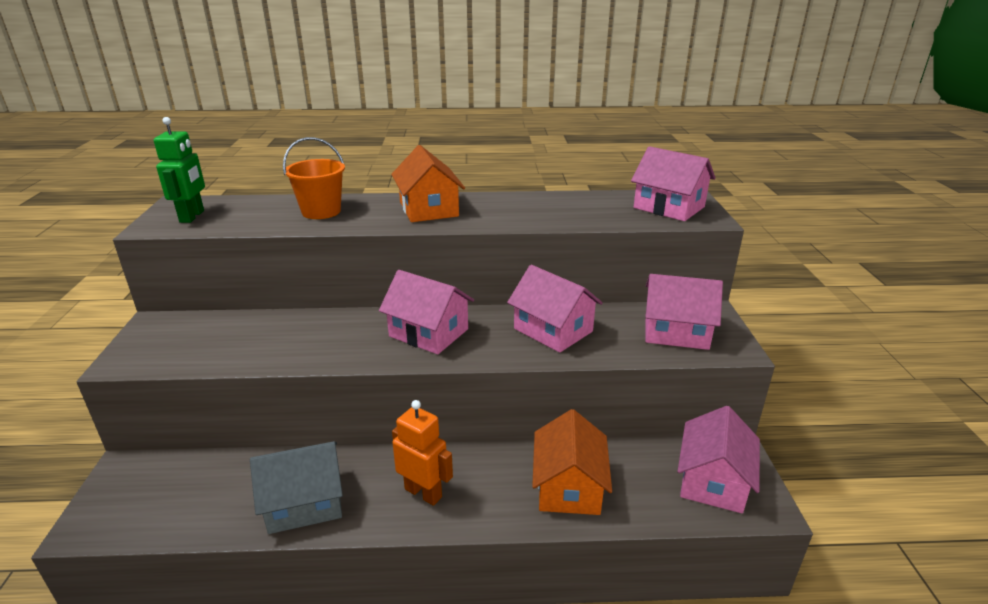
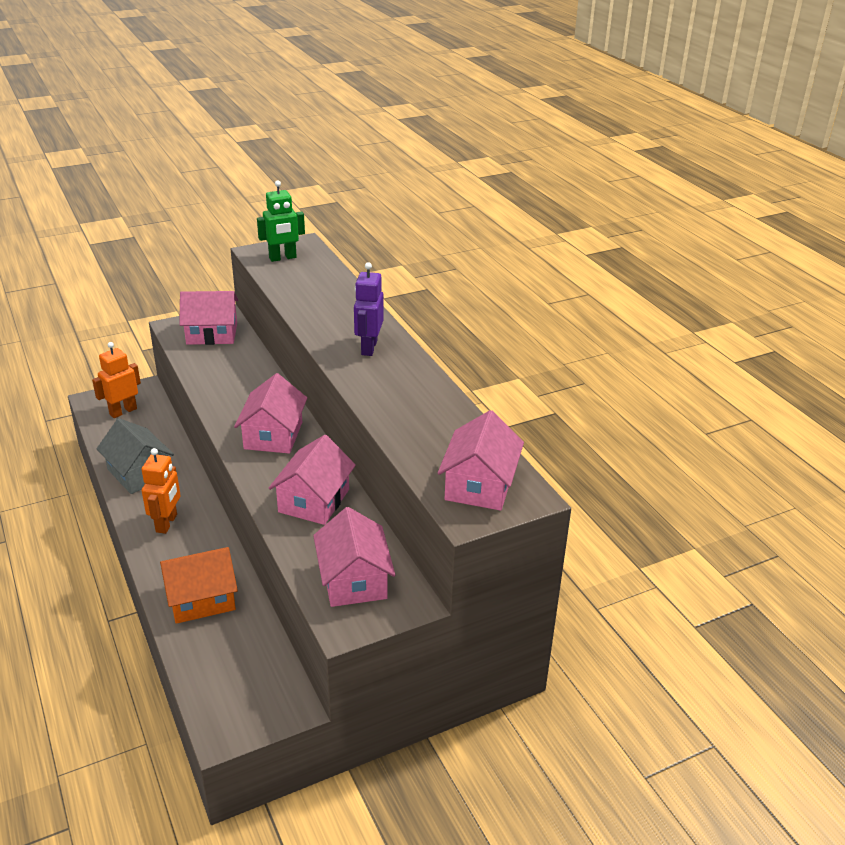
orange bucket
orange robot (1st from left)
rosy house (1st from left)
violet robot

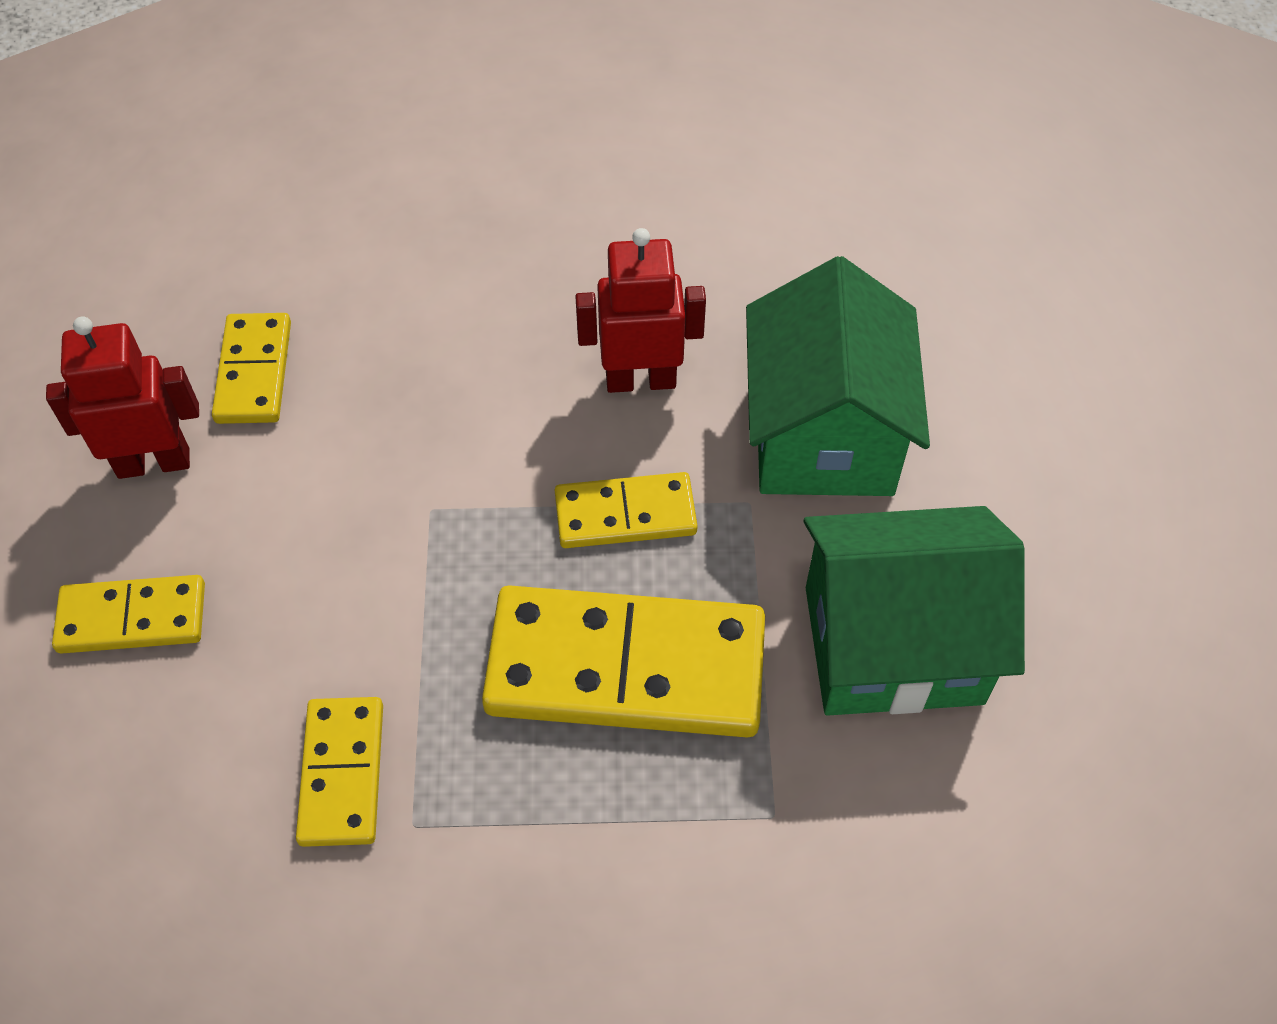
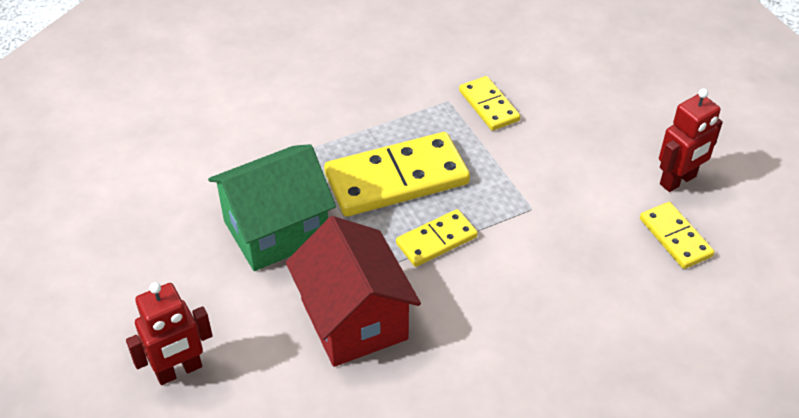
golden domino (1st from left in the first image)
crimson robot (1st from left)
crimson house

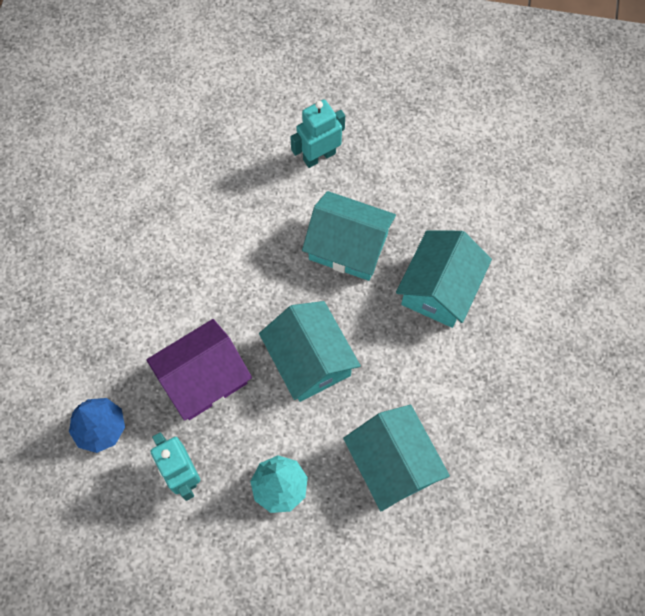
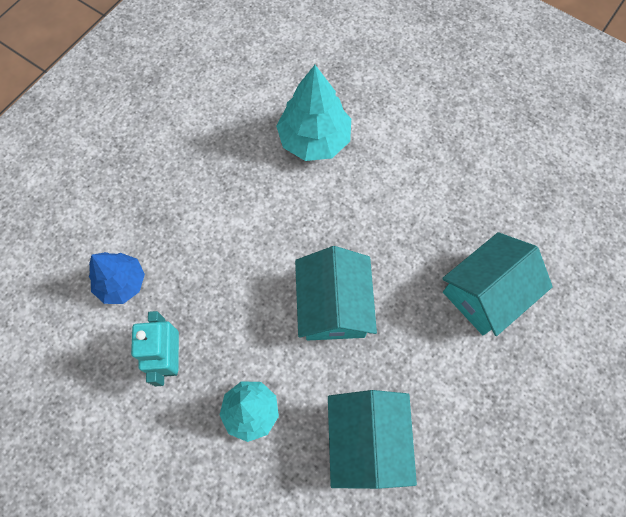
violet house
teal robot (2nd from left in the first image)
teal house (2nd from left in the first image)
teal toy tree (2nd from left)

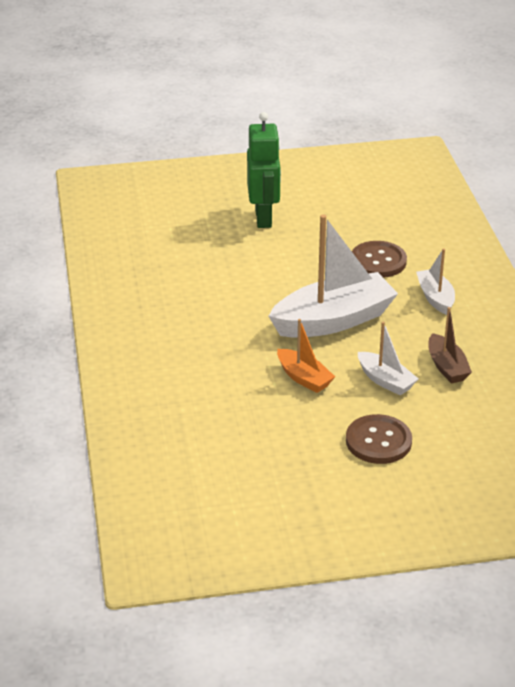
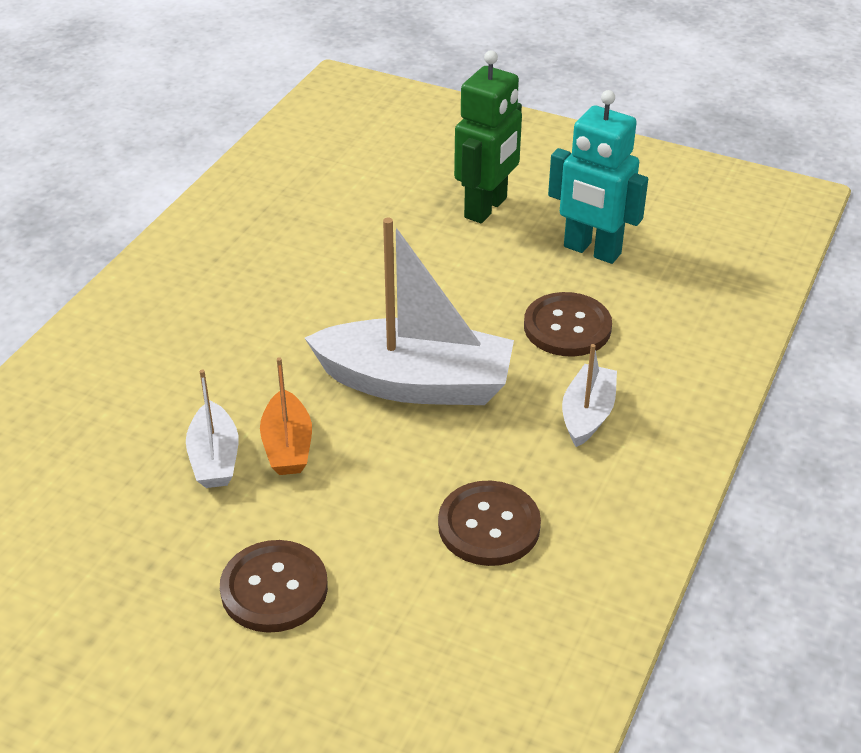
teal robot
snow-white boat (1st from left)
russet shirt button (2nd from left)

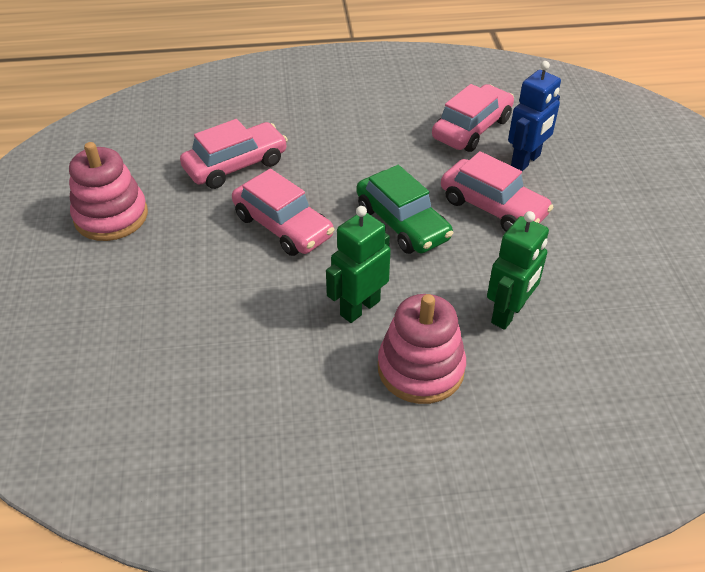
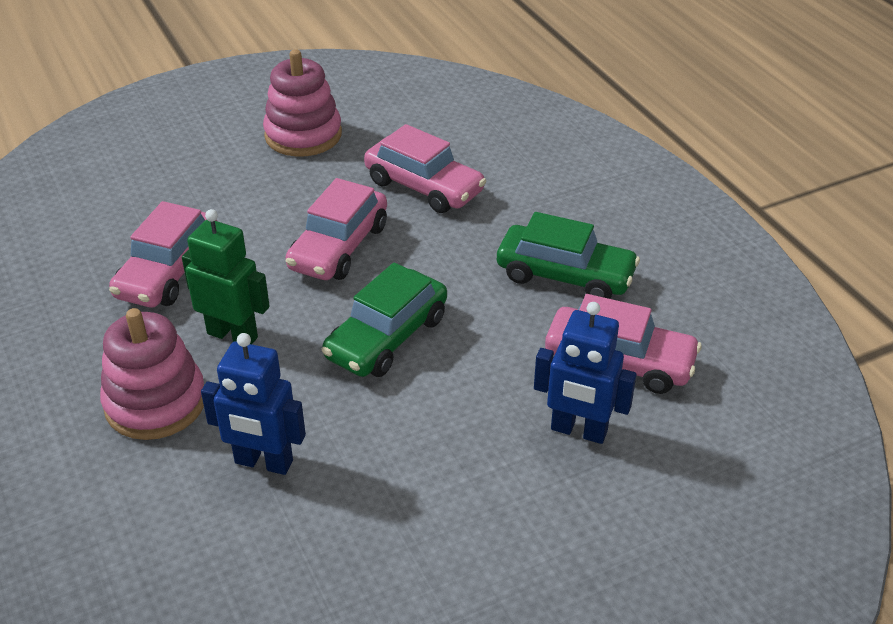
leaf-green automobile (2nd from left)
rosy automobile (1st from left)
blue robot (1st from left)

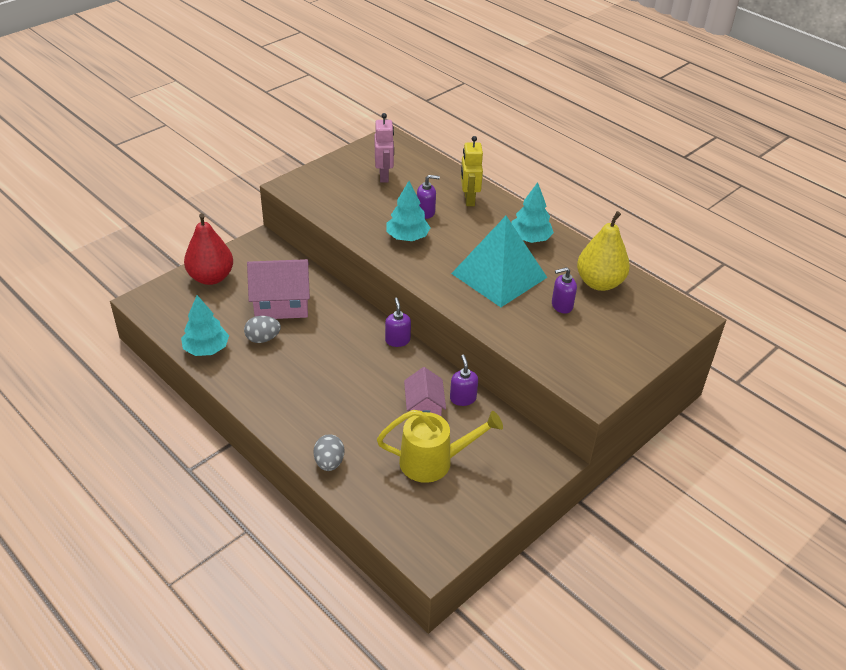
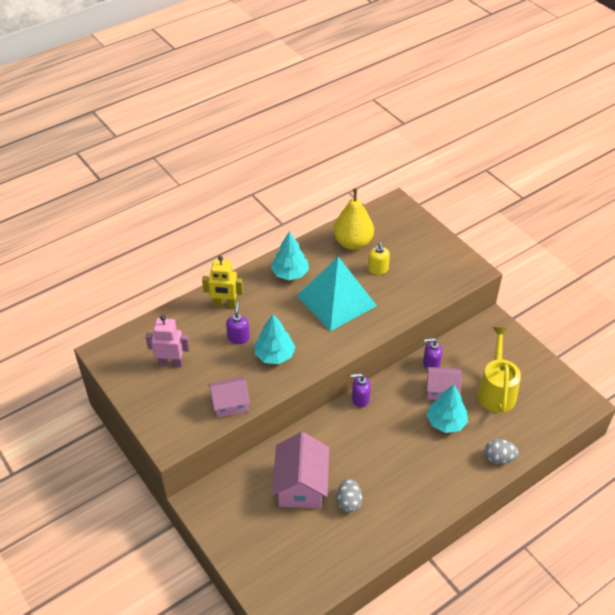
crimson pear fruit
rosy house (1st from left)
teal toy tree (3rd from left)
golden soap dispenser

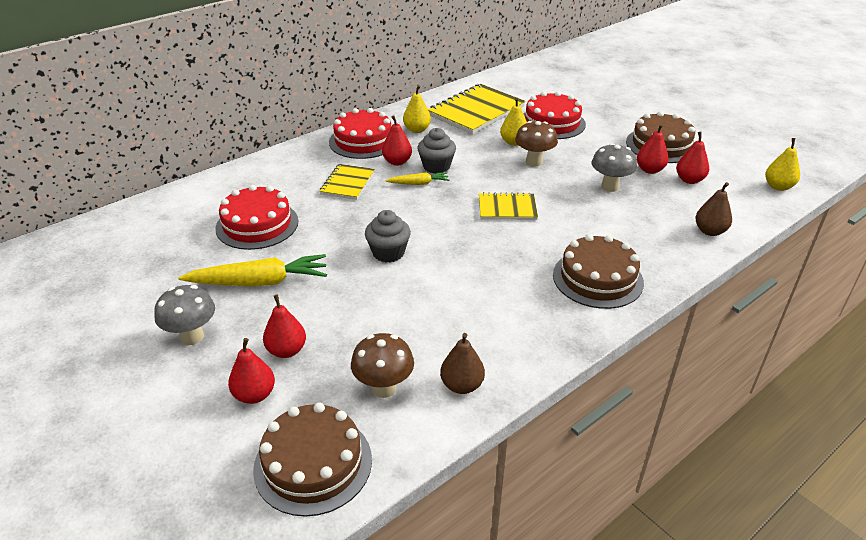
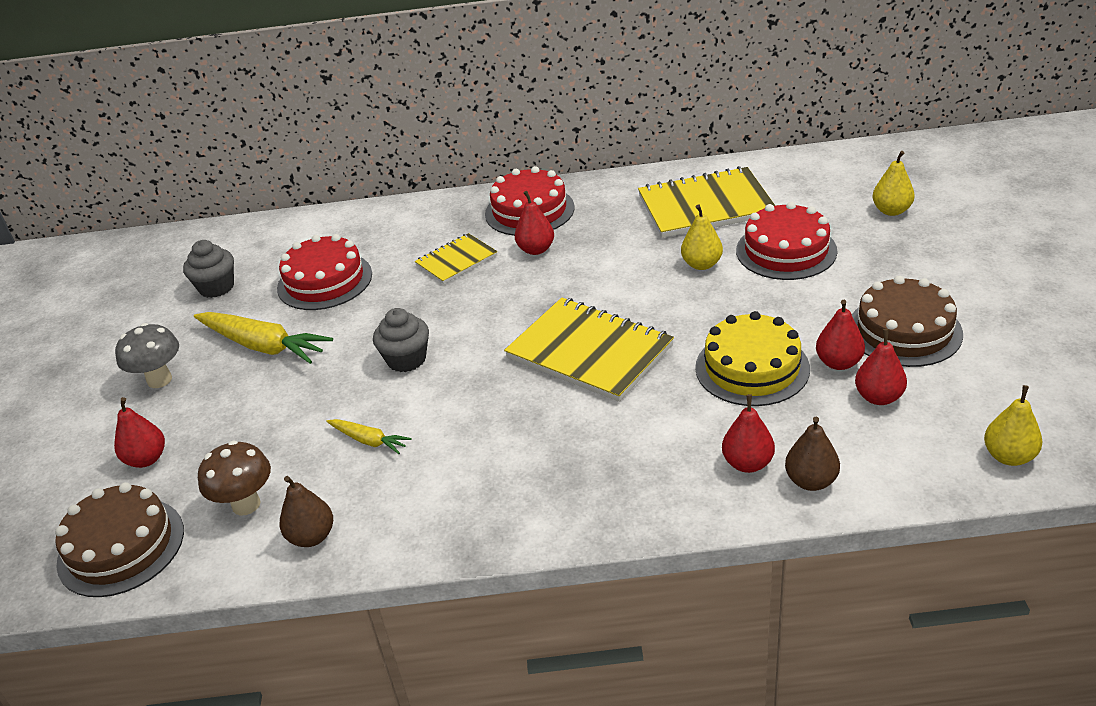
russet mushroom (2nd from left in the first image)
russet cake (2nd from left in the first image)
crimson pear fruit (3rd from left)
golden toy carrot (2nd from left)
golden pear fruit (2nd from left)
gray cupcake (1st from left)
golden cake
golden notepad (2nd from left)

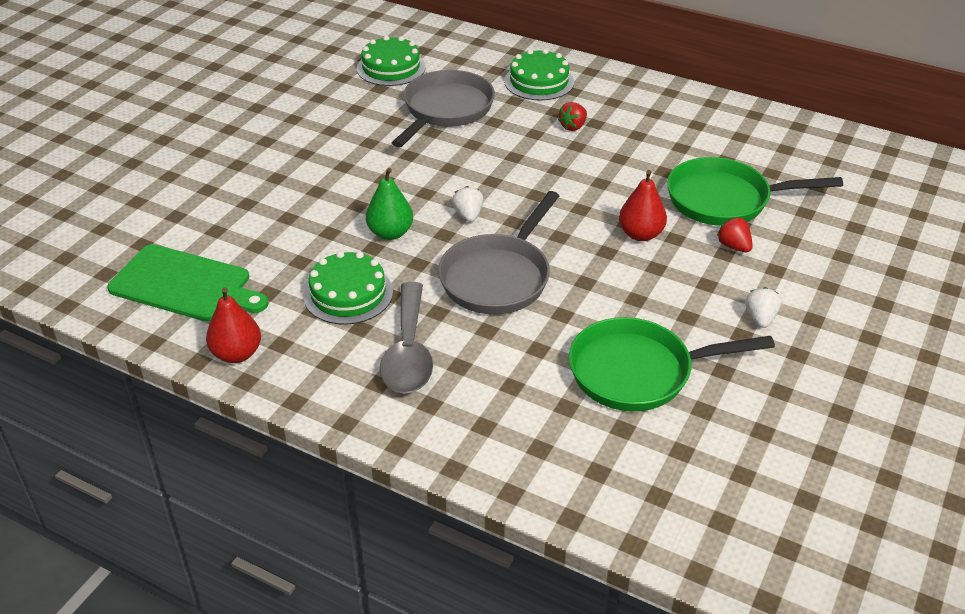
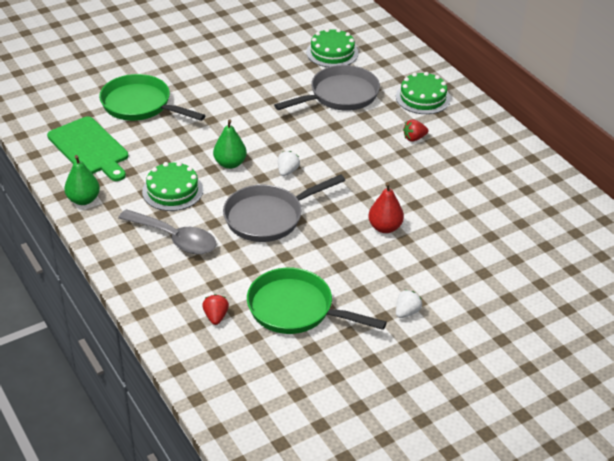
leaf-green skillet (1st from left)
crimson toy strawberry (1st from left)
leaf-green pear fruit (1st from left)
gray teaspoon

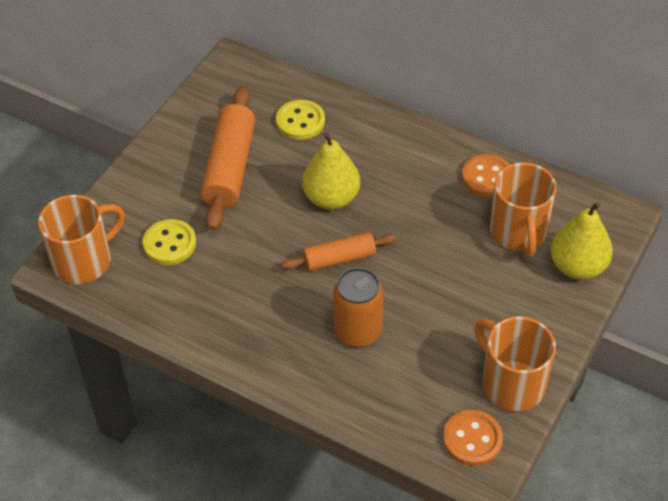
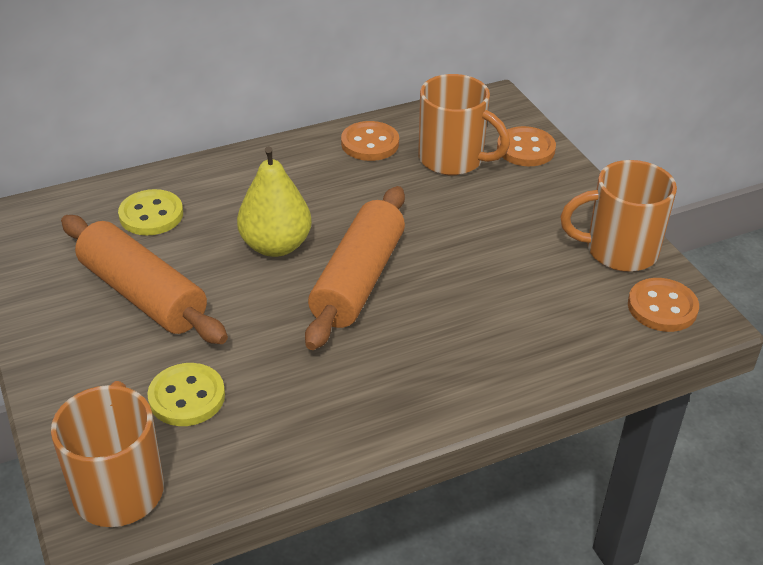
orange tin
orange shirt button (2nd from left)
orange rolling pin (2nd from left)

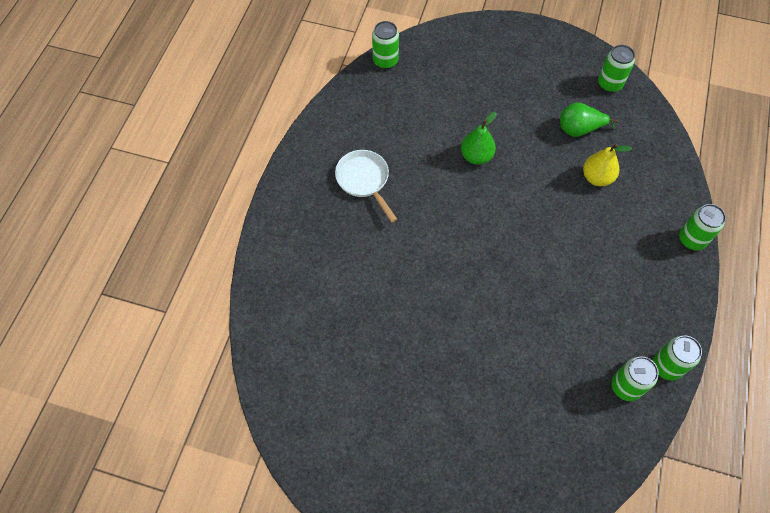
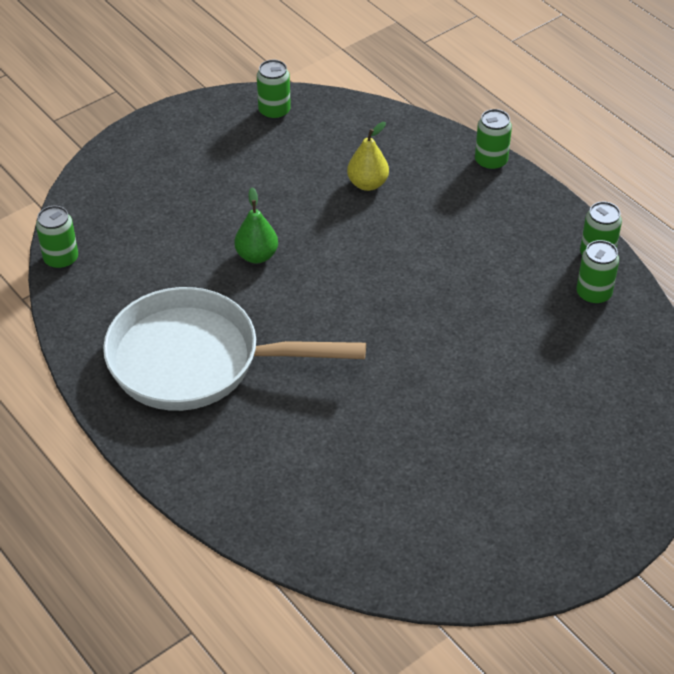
leaf-green pear fruit (2nd from left in the first image)
snow-white skillet

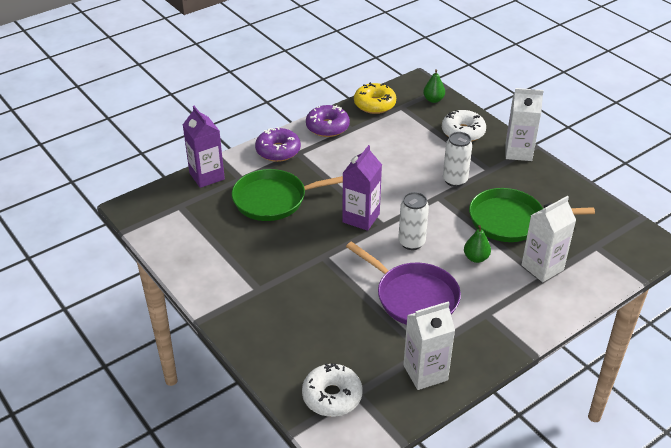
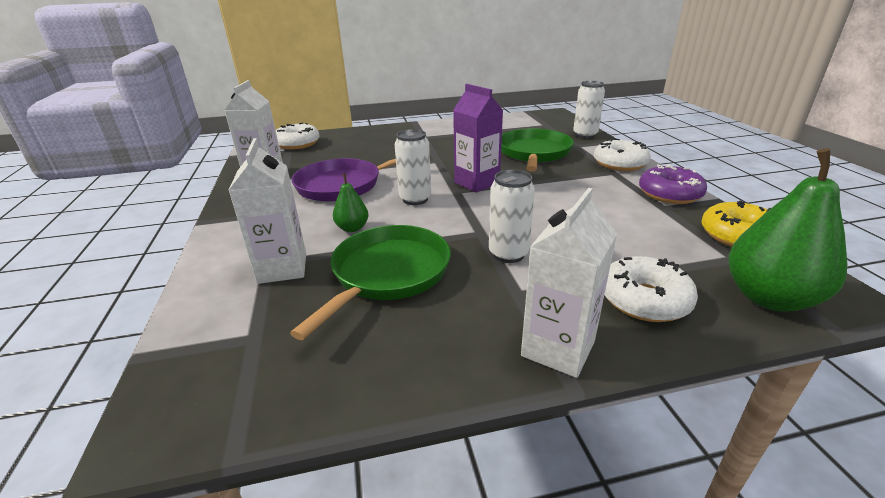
snow-white tin (3rd from left)
snow-white glazed donut (2nd from left)
leaf-green pear fruit (2nd from left)

